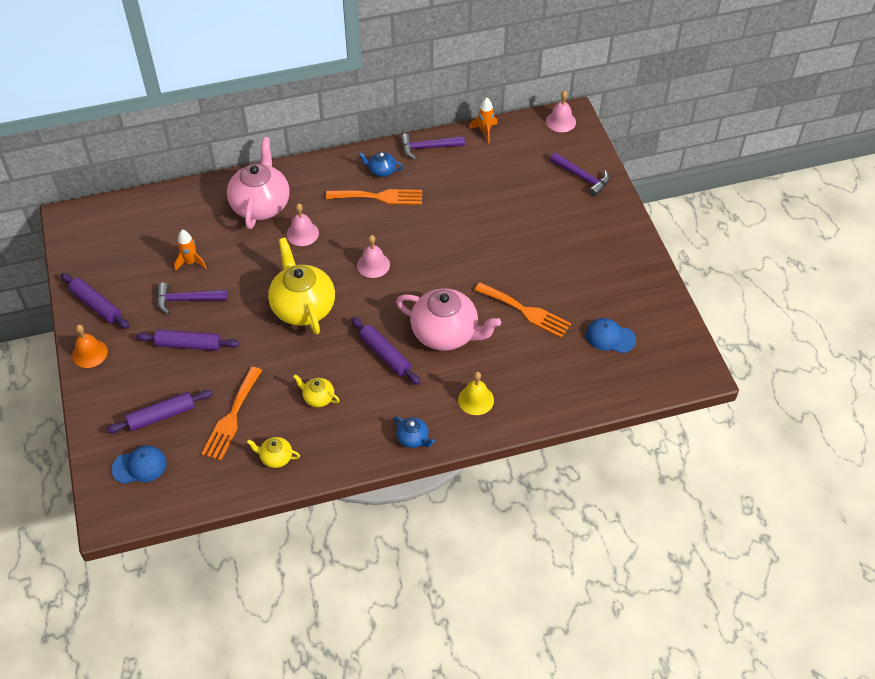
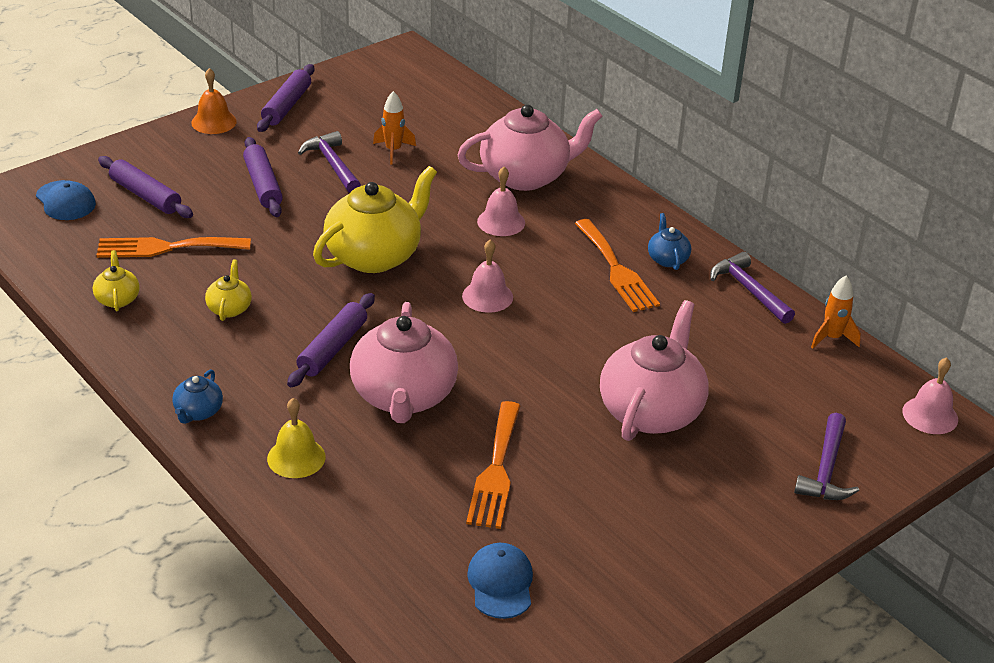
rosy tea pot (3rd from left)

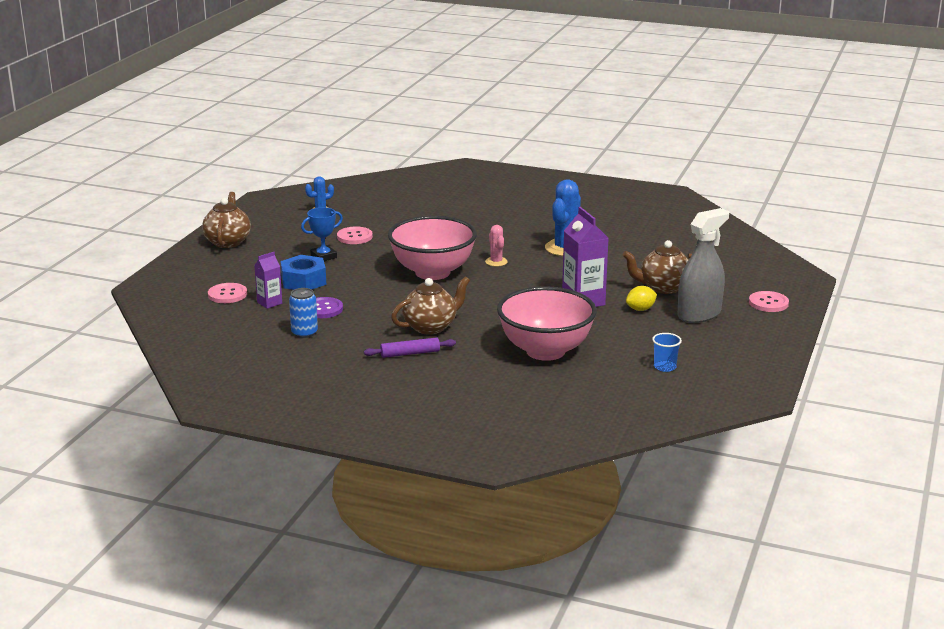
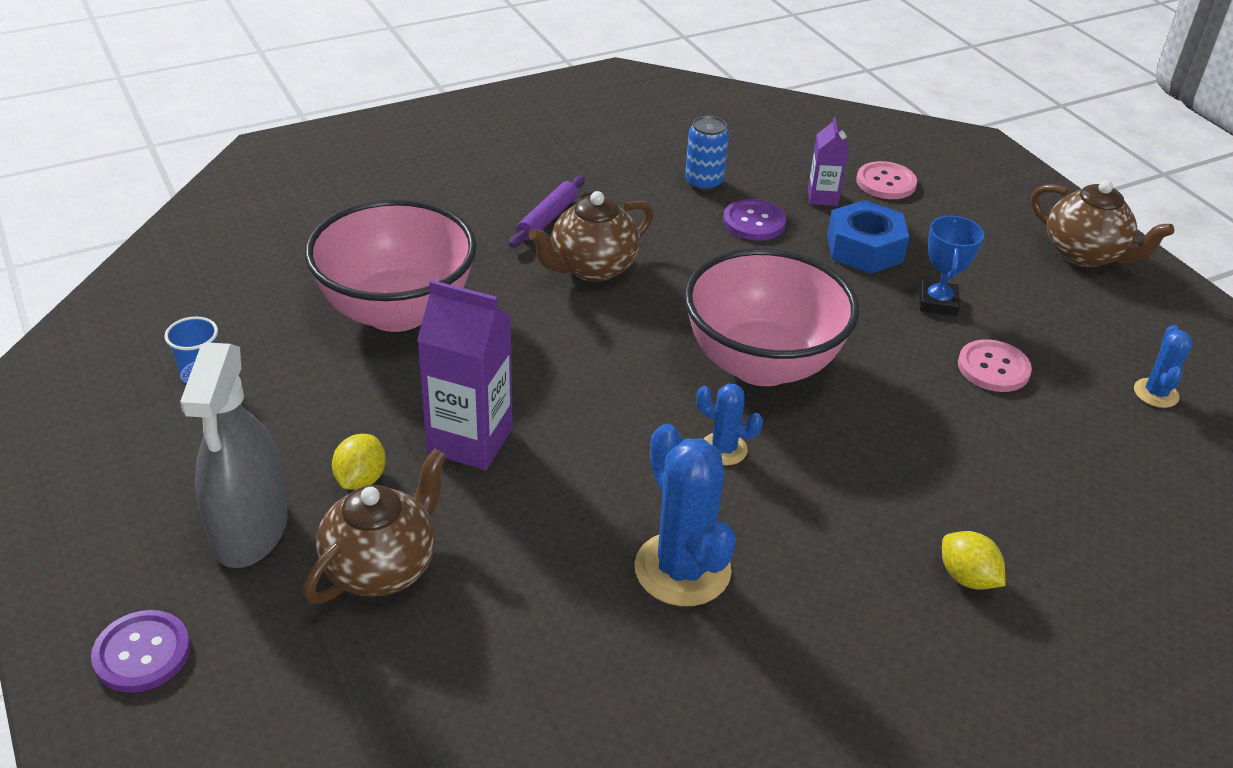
golden toy lemon (2nd from left)
blue saguaro cactus (2nd from left)
violet shirt button (1st from left)
russet tea pot (2nd from left)

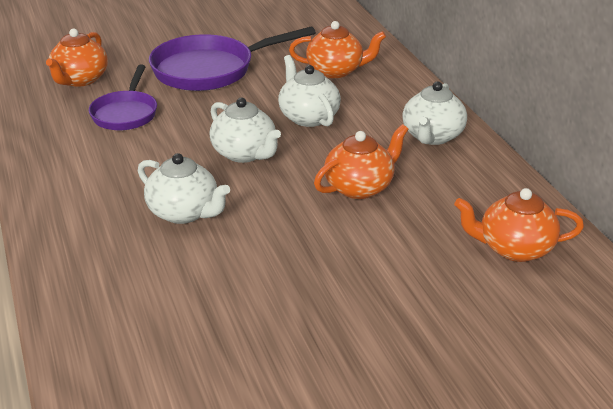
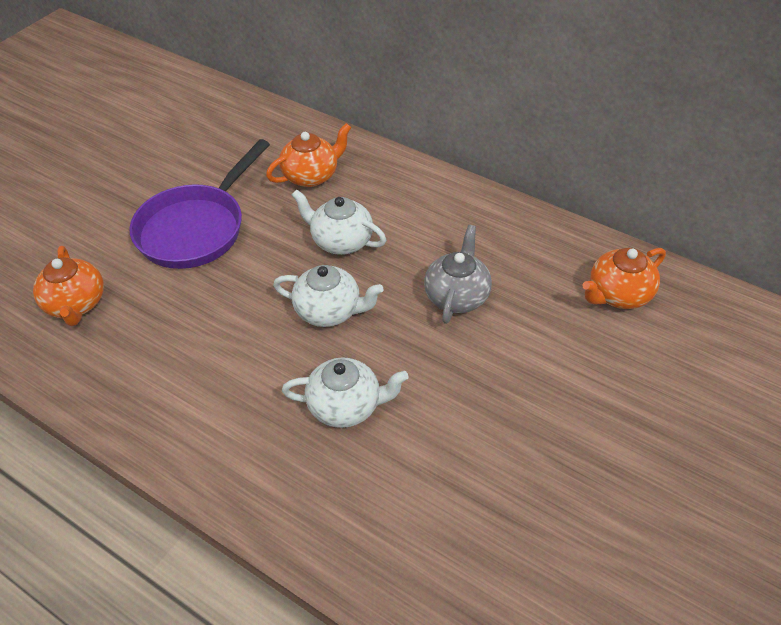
violet skillet (1st from left in the first image)
snow-white tea pot (4th from left in the first image)
gray tea pot

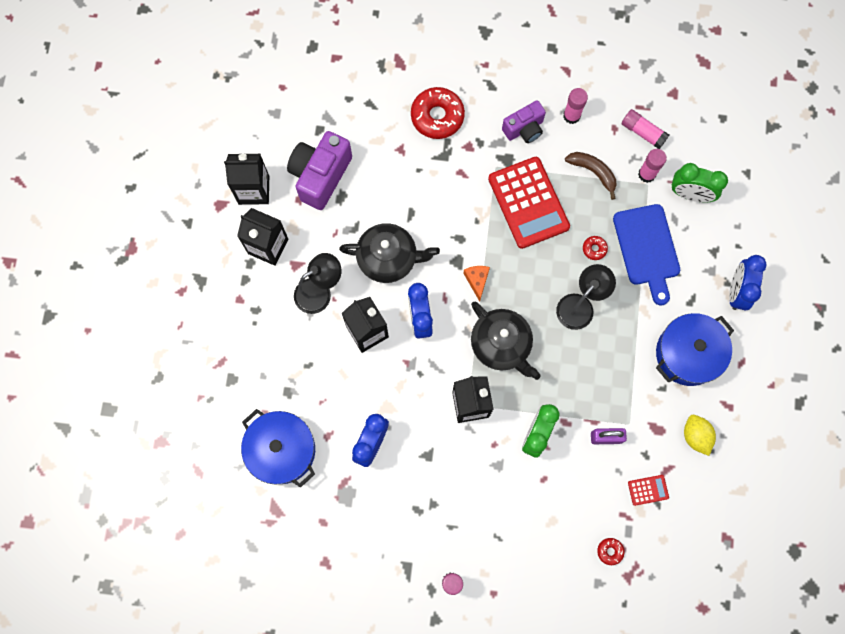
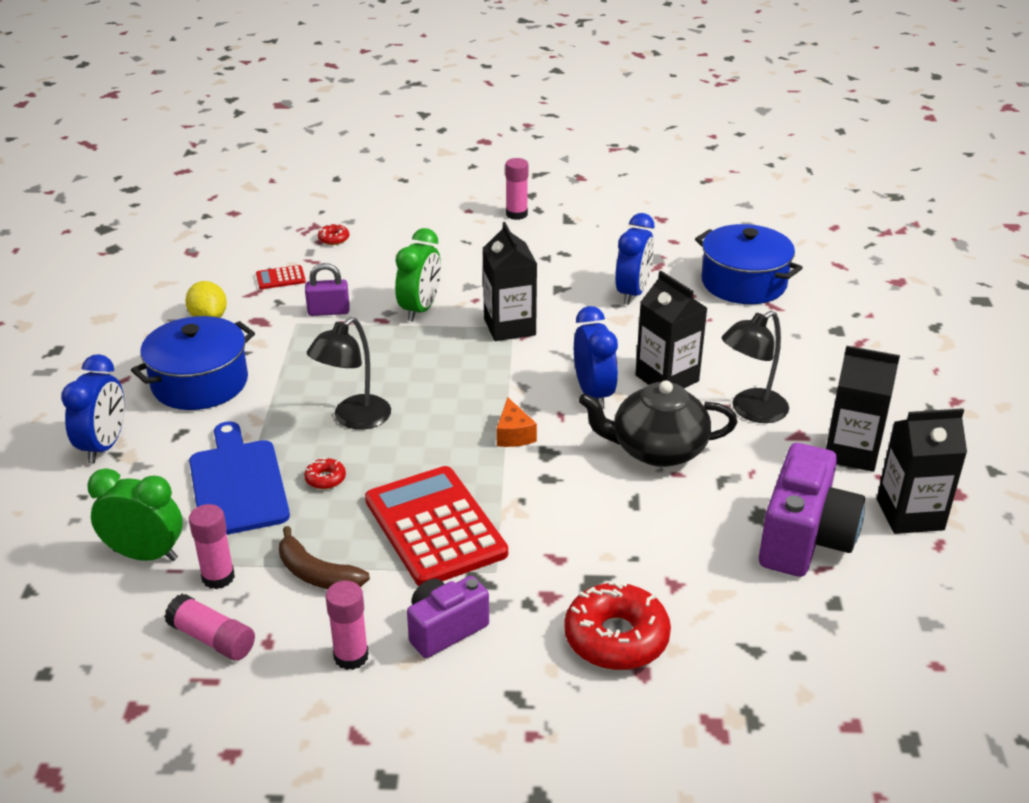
jet-black tea pot (2nd from left in the first image)

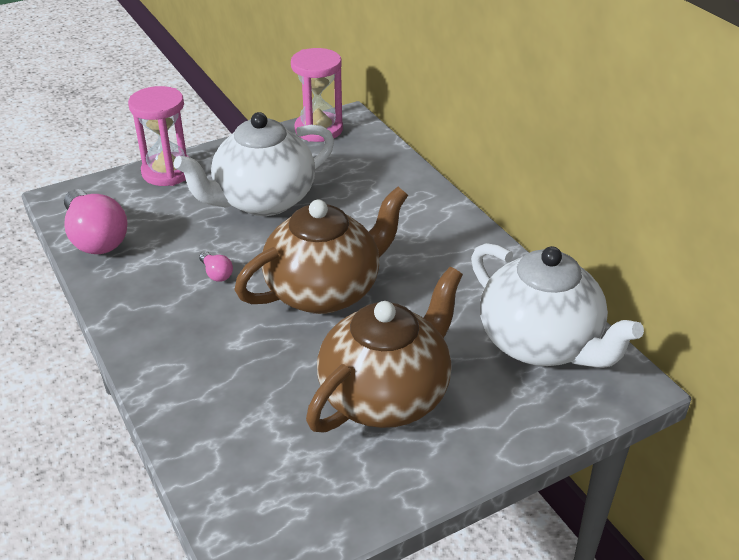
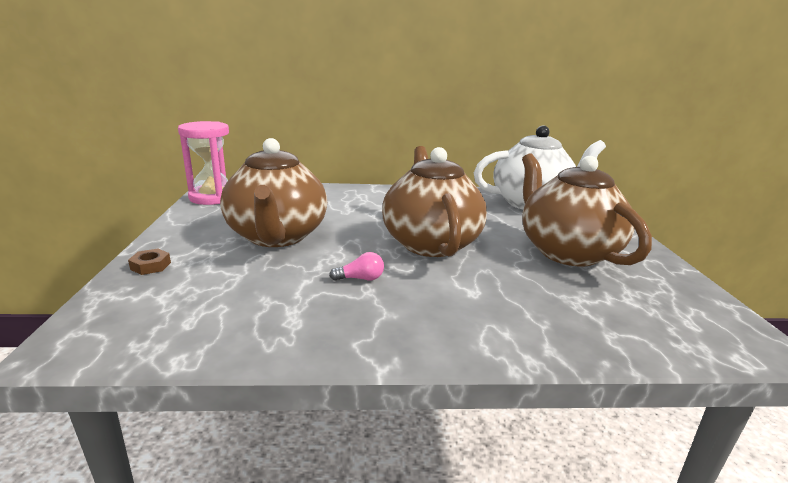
rosy light bulb (1st from left in the first image)
russet nut
russet tea pot (1st from left)

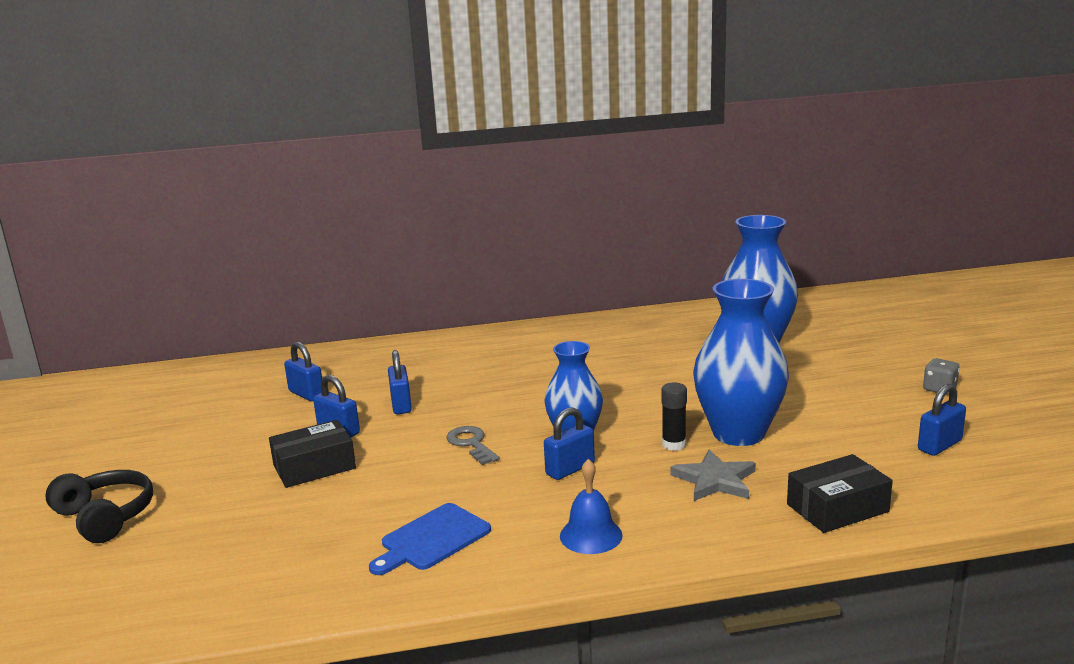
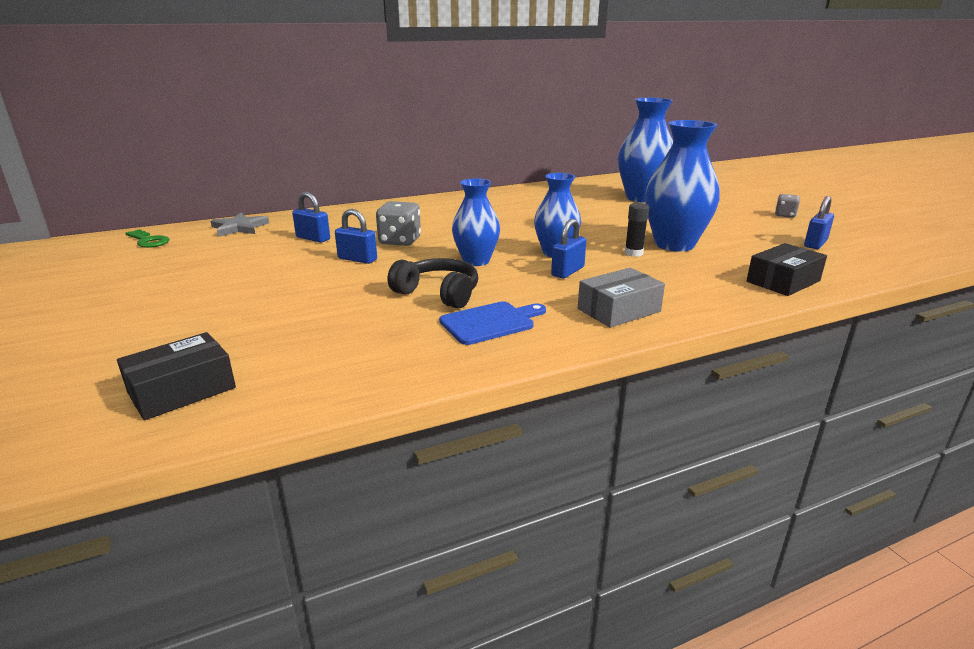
leaf-green latchkey
jet-black over-ear headphones
jet-black parcel (1st from left)
gray star
gray dice (1st from left)
blue vase (1st from left)
gray parcel
blue cutting board

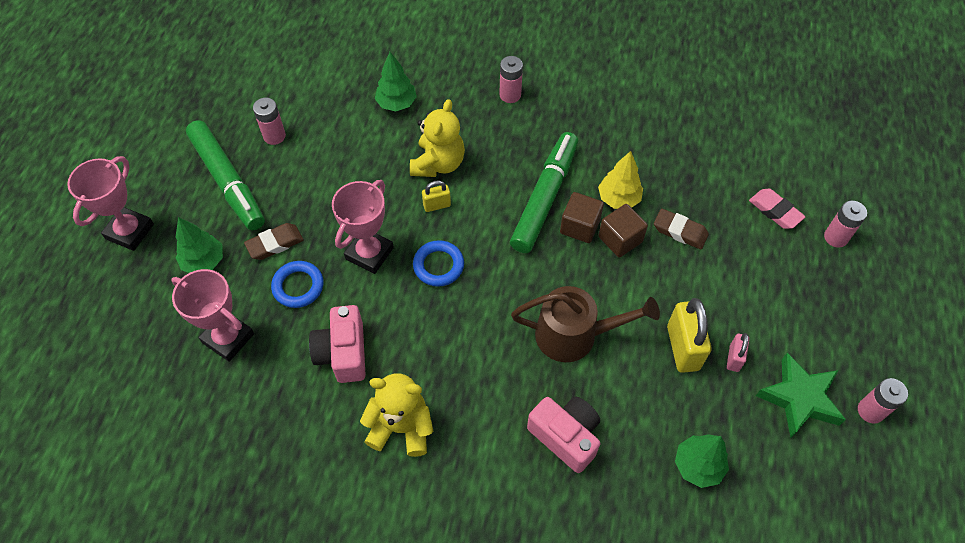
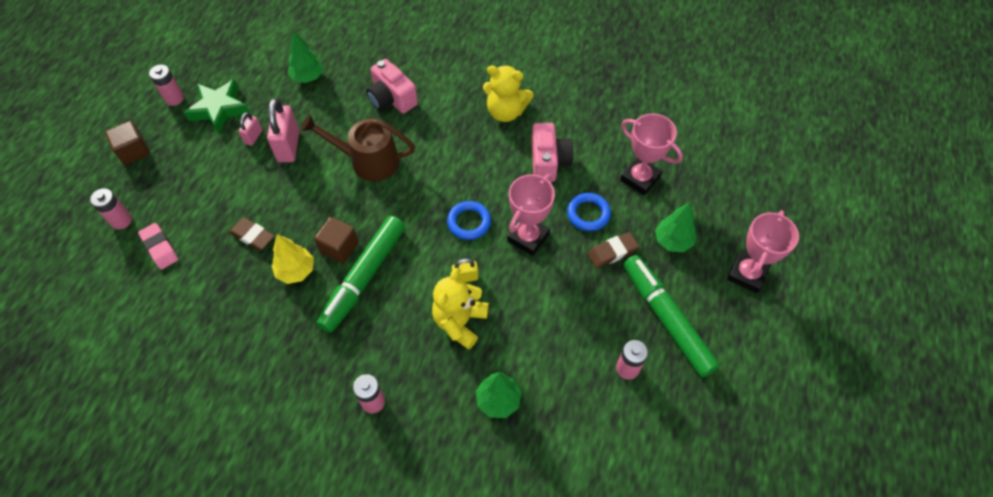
russet solid cube (1st from left)
rosy padlock (2nd from left)

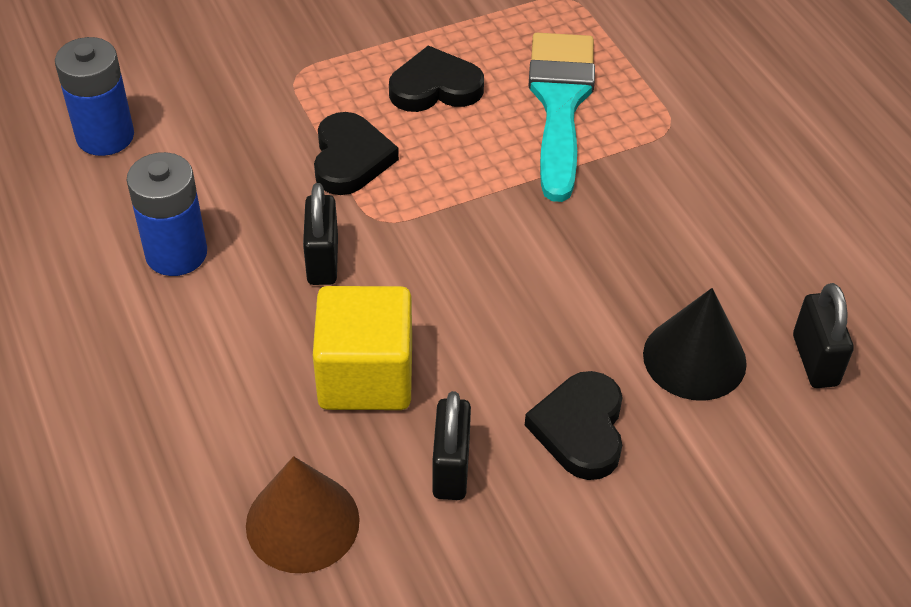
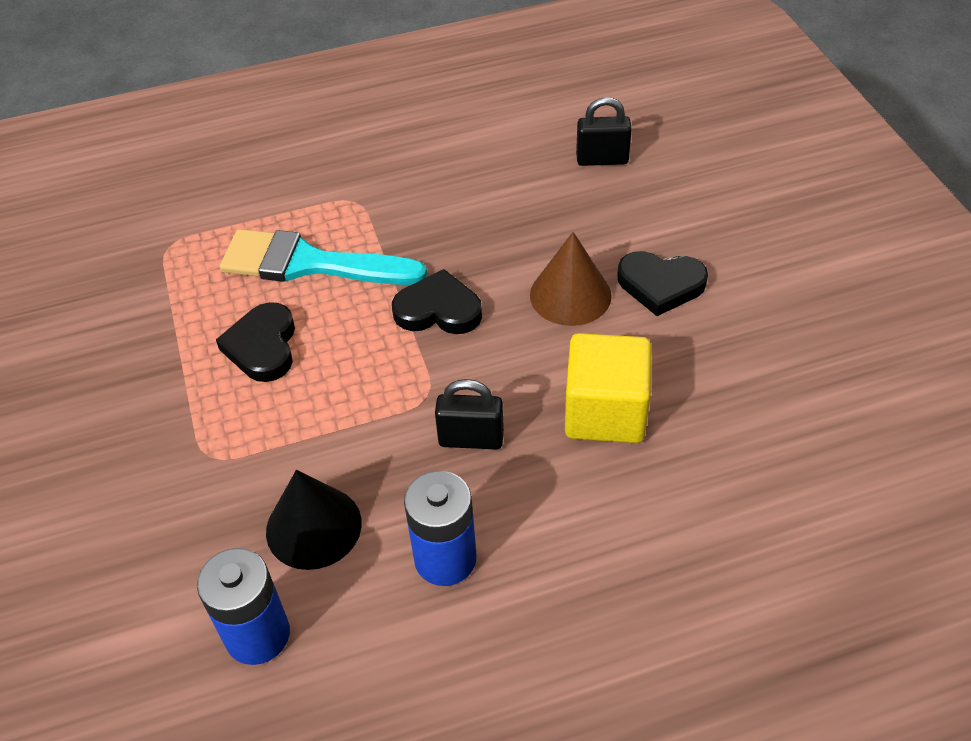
jet-black padlock (2nd from left in the first image)
russet cone shape
jet-black heart (2nd from left)
jet-black cone shape

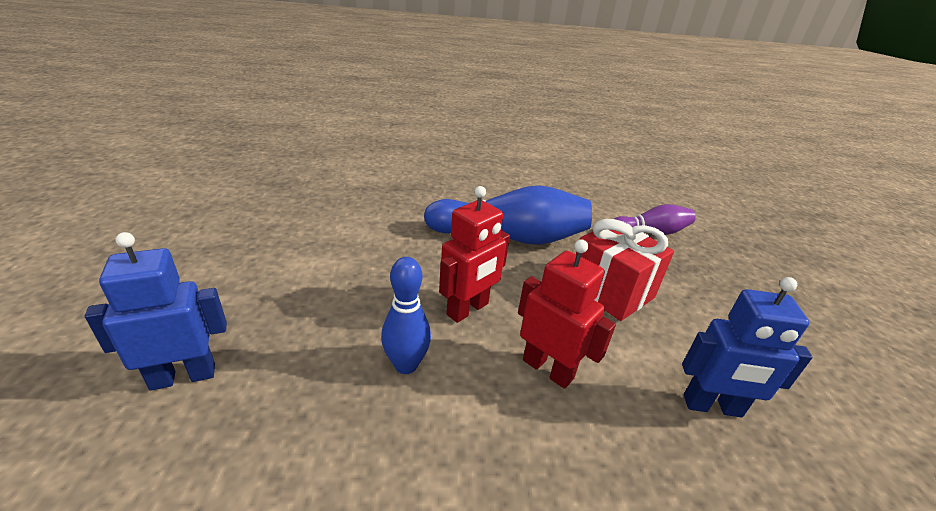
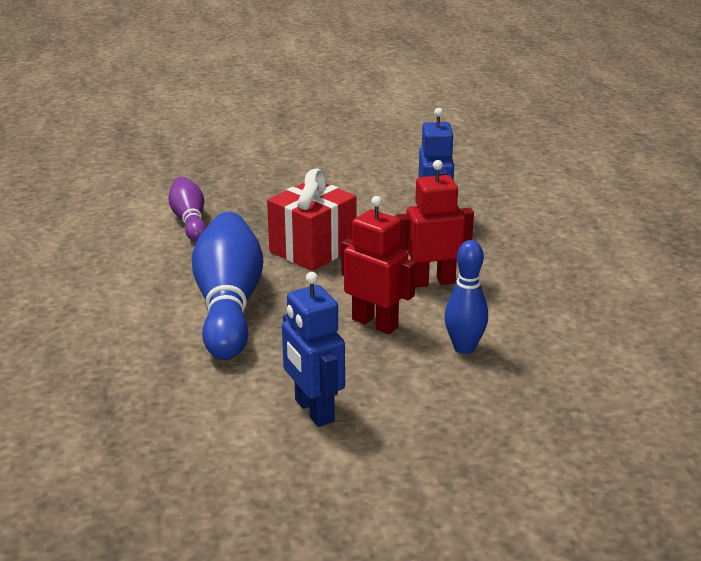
blue robot (1st from left)
crimson robot (2nd from left)

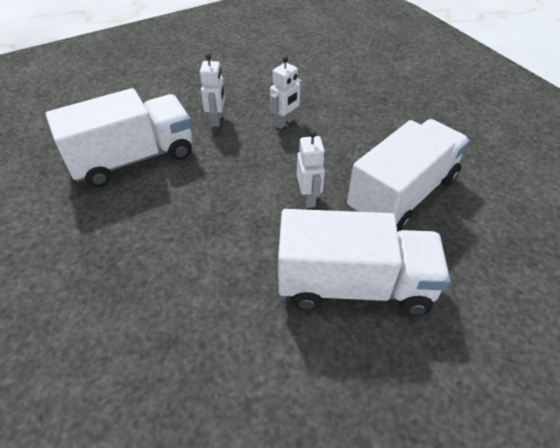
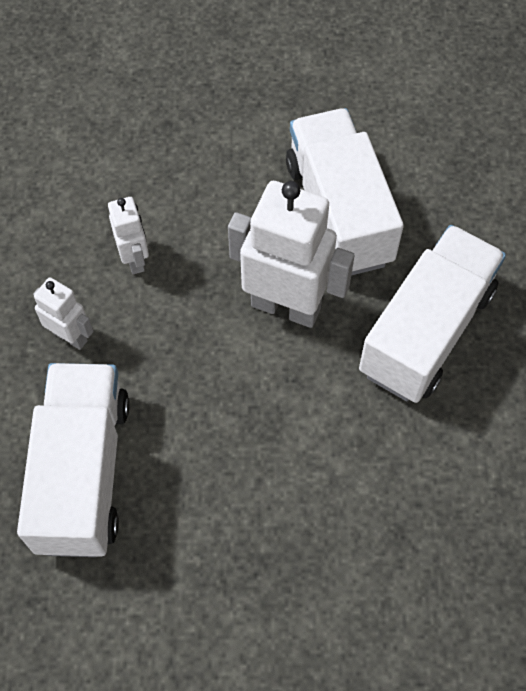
snow-white robot (3rd from left)

